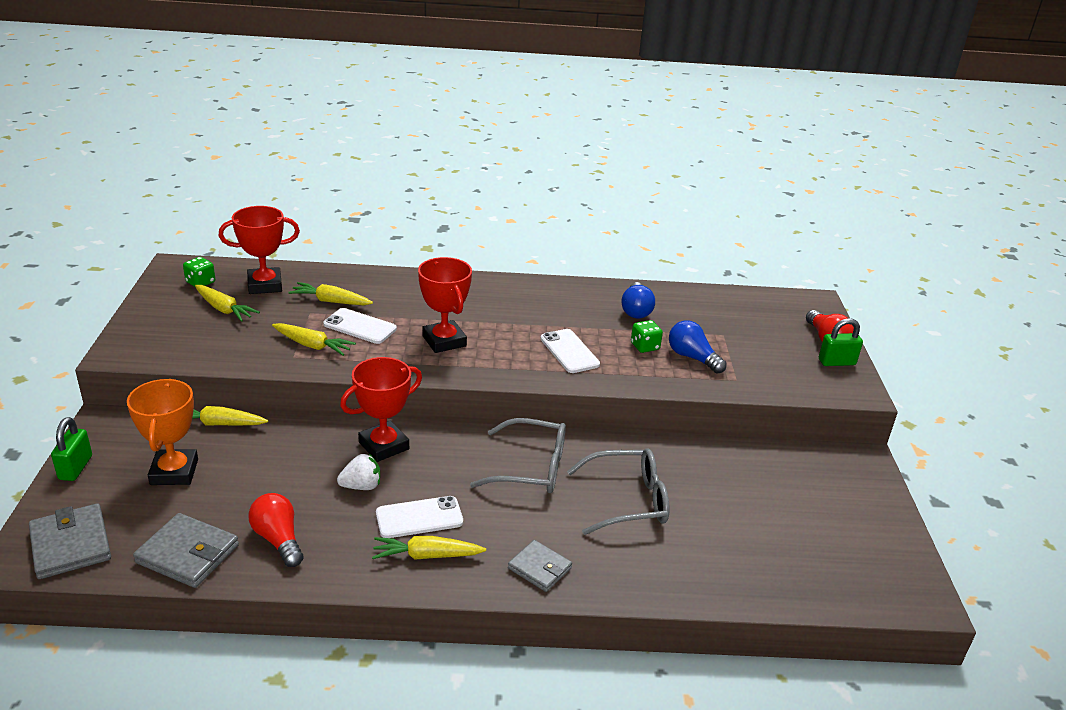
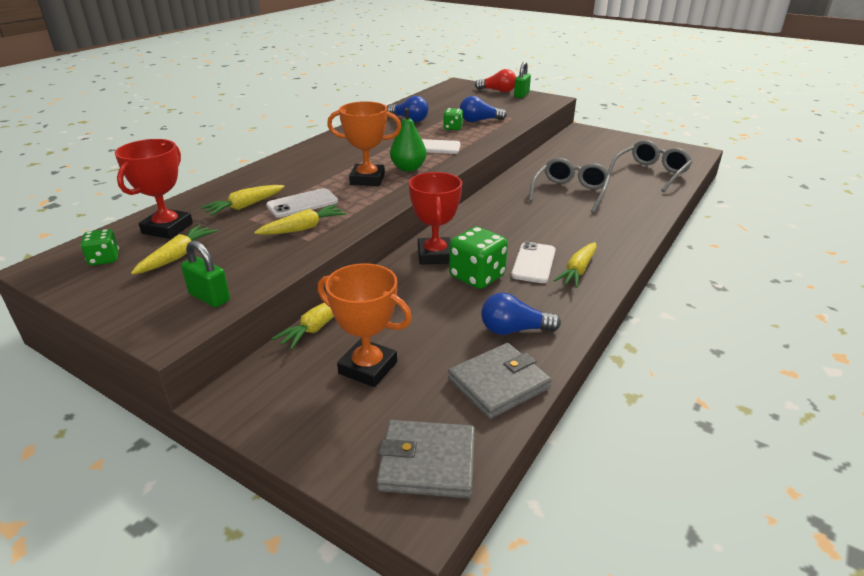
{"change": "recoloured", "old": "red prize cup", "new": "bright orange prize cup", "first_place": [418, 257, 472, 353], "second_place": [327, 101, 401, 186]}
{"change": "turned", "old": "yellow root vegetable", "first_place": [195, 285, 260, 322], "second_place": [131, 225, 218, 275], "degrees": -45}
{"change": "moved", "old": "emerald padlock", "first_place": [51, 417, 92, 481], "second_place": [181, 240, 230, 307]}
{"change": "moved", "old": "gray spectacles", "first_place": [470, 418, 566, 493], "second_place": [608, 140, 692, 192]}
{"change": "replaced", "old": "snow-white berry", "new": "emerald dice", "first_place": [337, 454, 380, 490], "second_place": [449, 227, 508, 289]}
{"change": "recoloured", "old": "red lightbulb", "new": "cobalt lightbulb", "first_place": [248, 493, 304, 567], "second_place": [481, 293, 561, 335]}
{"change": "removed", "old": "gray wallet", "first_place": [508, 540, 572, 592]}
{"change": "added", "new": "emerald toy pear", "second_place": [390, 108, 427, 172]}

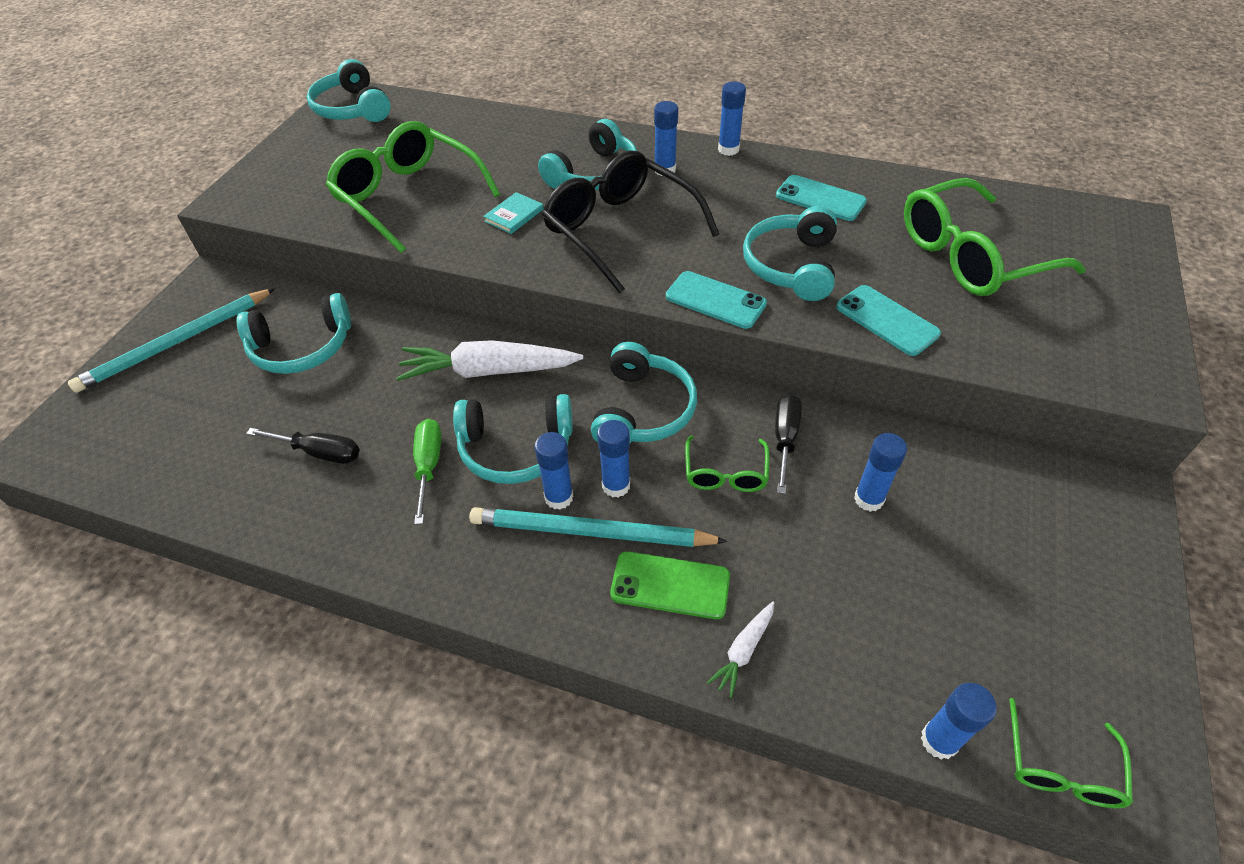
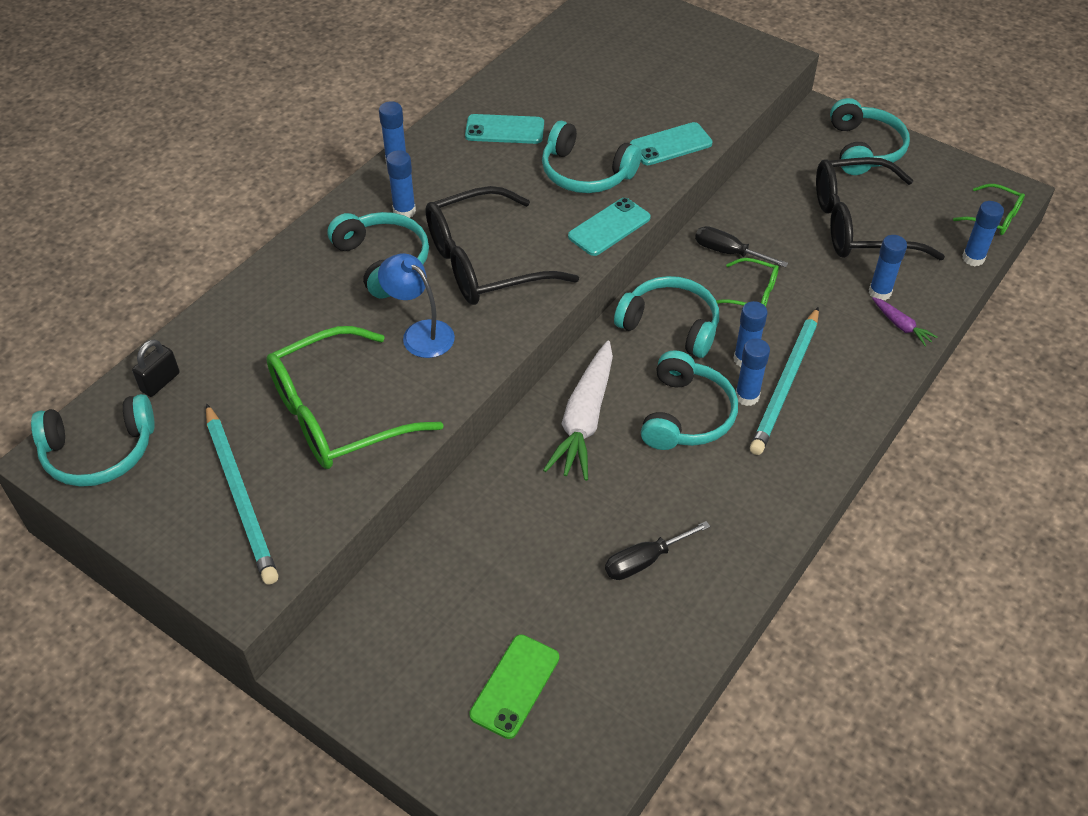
{"change": "turned", "old": "teal mobile phone", "first_place": [776, 175, 867, 221], "second_place": [465, 114, 544, 144], "degrees": 45}
{"change": "removed", "old": "emerald spectacles", "first_place": [904, 178, 1086, 296]}
{"change": "replaced", "old": "teal hardback", "new": "cobalt desk lamp", "first_place": [483, 192, 544, 234], "second_place": [378, 253, 455, 358]}
{"change": "moved", "old": "teal wooden pencil", "first_place": [68, 288, 275, 393], "second_place": [206, 404, 278, 585]}
{"change": "moved", "old": "teal over-ear headphones", "first_place": [237, 293, 351, 374], "second_place": [830, 98, 910, 175]}
{"change": "removed", "old": "emerald flat screwdriver", "first_place": [413, 419, 441, 525]}
{"change": "turned", "old": "ebony flat screwdriver", "first_place": [246, 428, 360, 464], "second_place": [605, 521, 710, 580], "degrees": -150}
{"change": "moved", "old": "cobalt glue", "first_place": [854, 433, 907, 512], "second_place": [869, 235, 907, 300]}
{"change": "moved", "old": "emerald mobile phone", "first_place": [610, 551, 730, 619], "second_place": [469, 634, 559, 739]}
{"change": "recoloured", "old": "snow-white root vegetable", "new": "royal purple root vegetable", "first_place": [707, 601, 774, 698], "second_place": [872, 297, 938, 347]}
{"change": "added", "new": "ebony spectacles", "second_place": [816, 157, 945, 260]}
{"change": "added", "new": "ebony padlock", "second_place": [132, 339, 180, 397]}

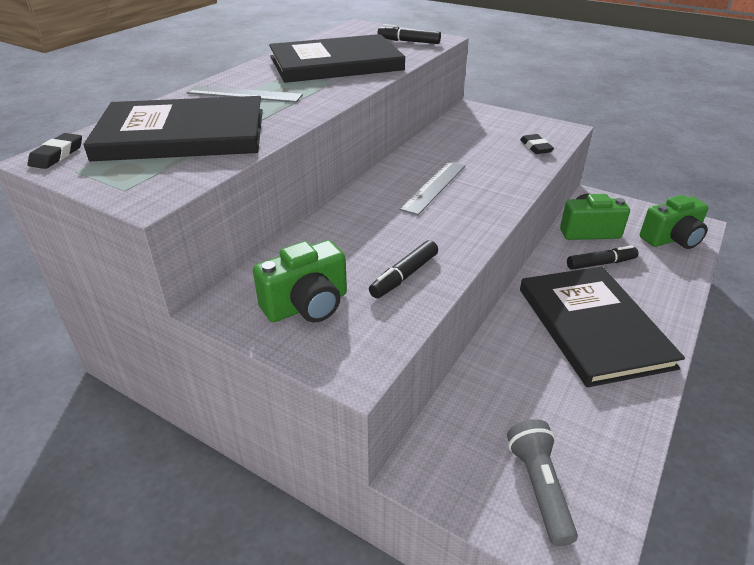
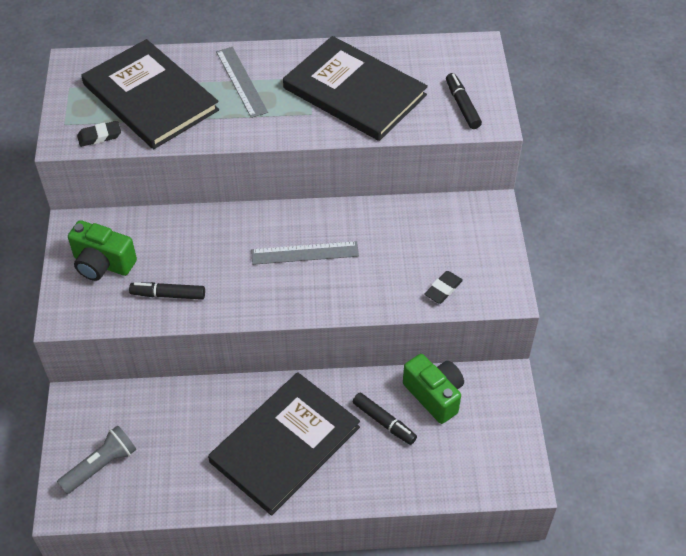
{"change": "moved", "old": "ebony gum eraser", "first_place": [28, 133, 82, 169], "second_place": [77, 121, 121, 147]}
{"change": "removed", "old": "emerald photo camera", "first_place": [640, 195, 709, 249]}

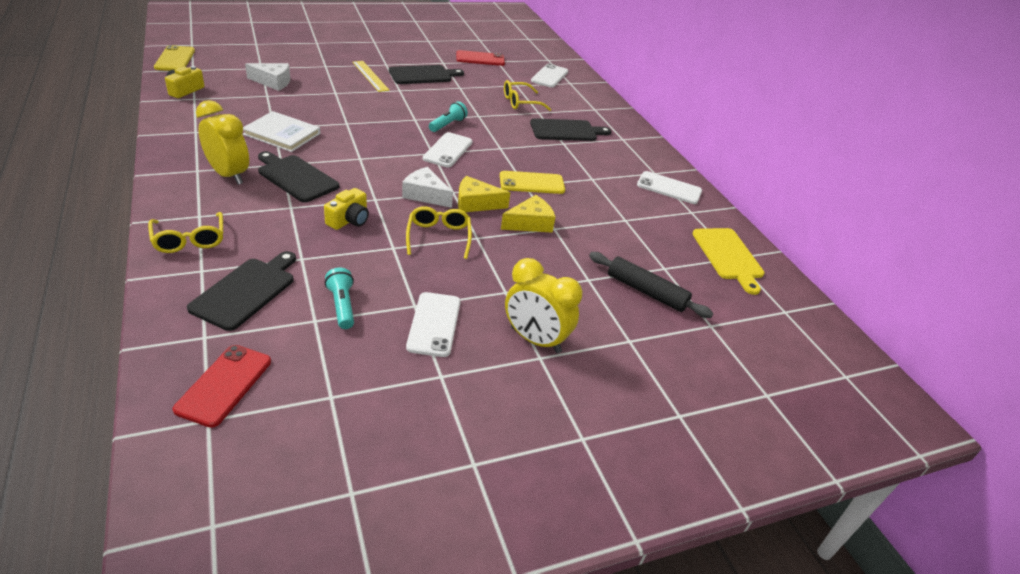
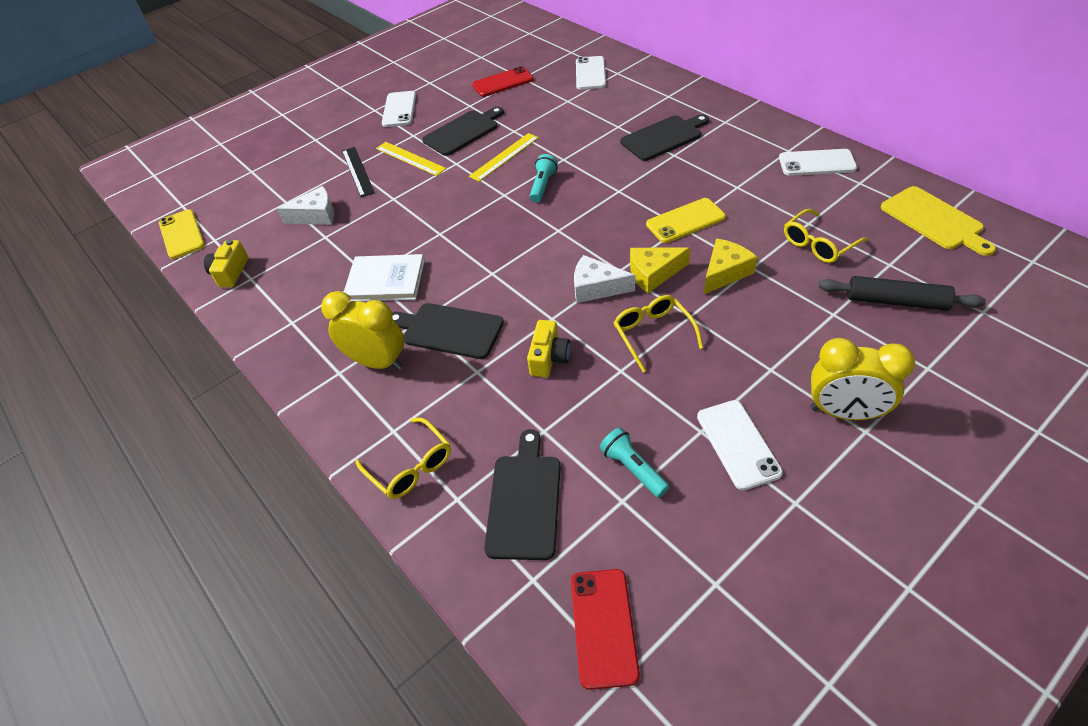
{"change": "moved", "old": "yellow spectacles", "first_place": [504, 80, 551, 111], "second_place": [784, 209, 868, 263]}
{"change": "moved", "old": "snow-white mobile phone", "first_place": [423, 132, 472, 167], "second_place": [382, 91, 416, 127]}
{"change": "added", "new": "yellow measuring stick", "second_place": [469, 133, 539, 181]}
{"change": "added", "new": "ebony measuring stick", "second_place": [342, 147, 375, 197]}

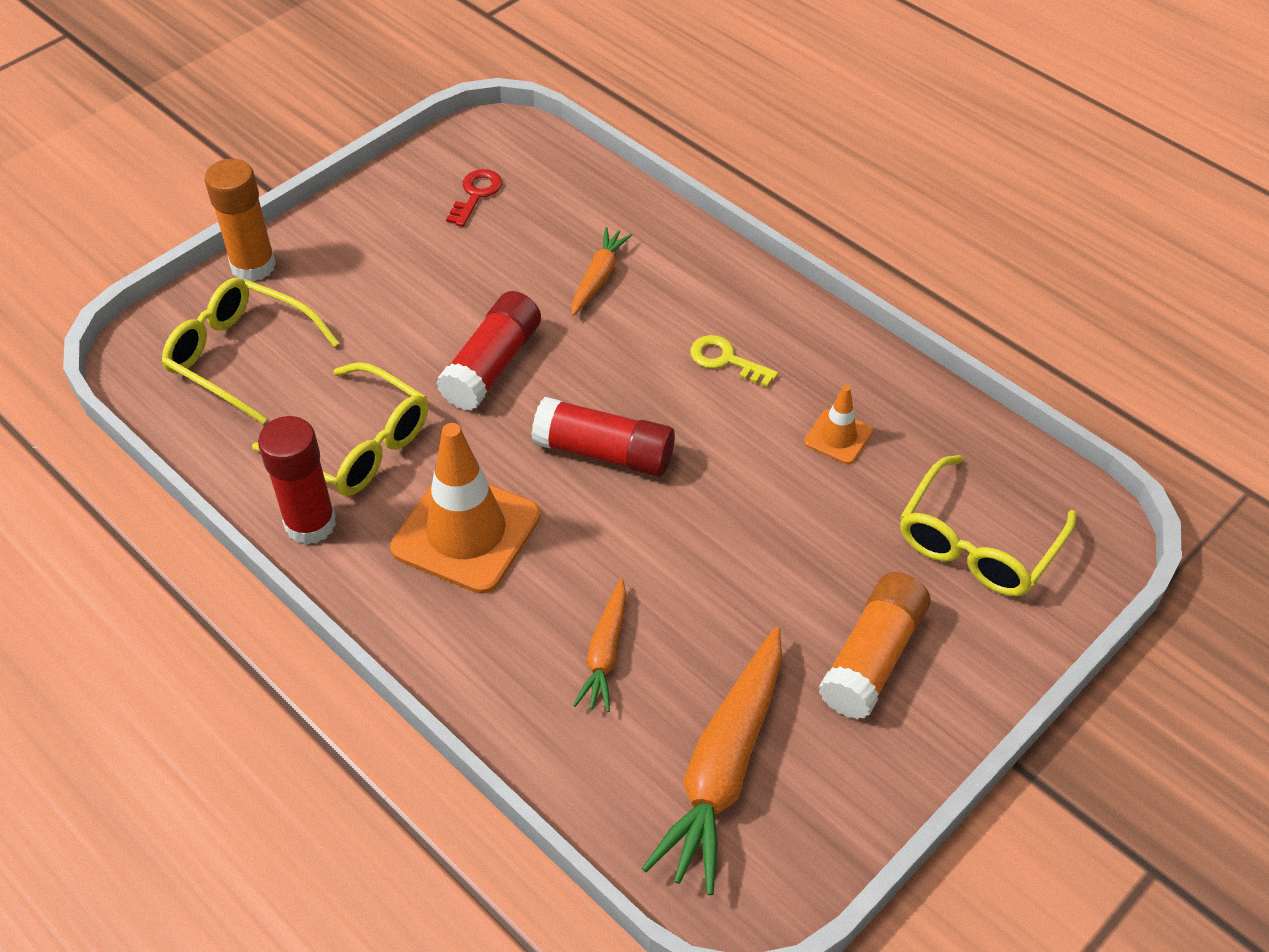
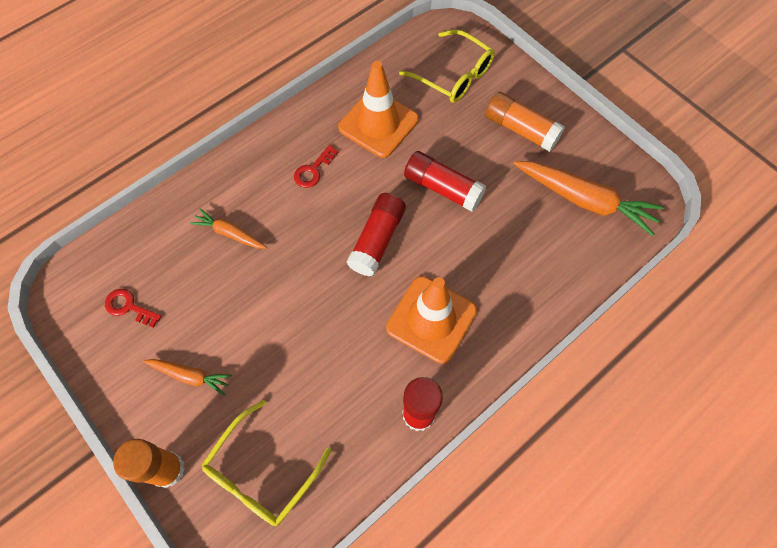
{"change": "moved", "old": "red glue", "first_place": [436, 291, 541, 411], "second_place": [404, 151, 486, 212]}
{"change": "recoloured", "old": "yellow key", "new": "red key", "first_place": [690, 335, 778, 387], "second_place": [294, 145, 338, 188]}
{"change": "removed", "old": "yellow spectacles", "first_place": [252, 362, 428, 496]}
{"change": "resized", "old": "bright orange traffic cone", "first_place": [804, 385, 873, 464], "second_place": [338, 61, 419, 158], "factor": 2.06}
{"change": "moved", "old": "bright orange root vegetable", "first_place": [573, 579, 626, 712], "second_place": [143, 359, 232, 396]}

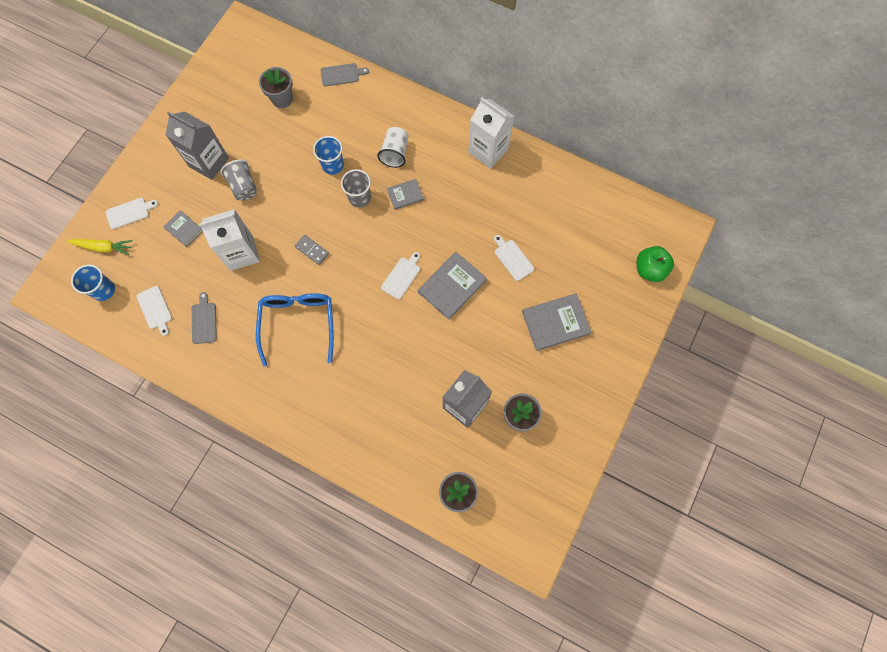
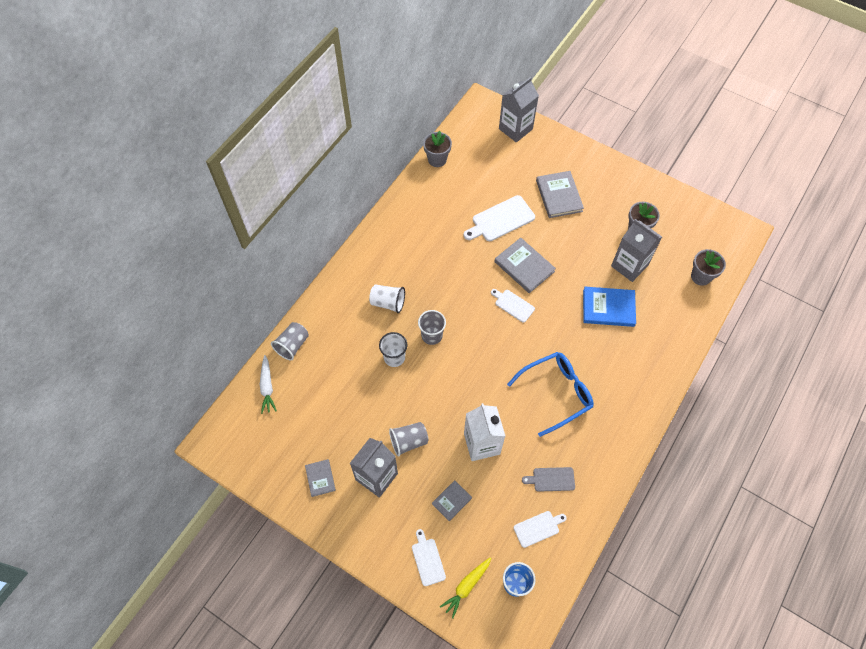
{"change": "replaced", "old": "gray cutting board", "new": "gray tumbler", "first_place": [321, 63, 369, 86], "second_place": [271, 322, 309, 360]}
{"change": "moved", "old": "gray flower pot", "first_place": [259, 67, 293, 108], "second_place": [423, 131, 452, 167]}
{"change": "removed", "old": "snow-white carton", "first_place": [468, 97, 514, 169]}
{"change": "recoloured", "old": "cobalt tumbler", "new": "snow-white tumbler", "first_place": [313, 136, 344, 175], "second_place": [379, 332, 407, 367]}
{"change": "moved", "old": "gray hardback", "first_place": [387, 179, 424, 210], "second_place": [305, 459, 336, 497]}
{"change": "removed", "old": "gray domino piece", "first_place": [295, 235, 329, 265]}
{"change": "resized", "old": "snow-white cutting board", "first_place": [494, 235, 534, 281], "second_place": [464, 195, 535, 241], "factor": 1.67}
{"change": "turned", "old": "yellow root vegetable", "first_place": [67, 239, 133, 255], "second_place": [440, 557, 491, 618], "degrees": -150}
{"change": "replaced", "old": "emerald apple fruit", "new": "gray carton", "first_place": [637, 246, 674, 282], "second_place": [499, 77, 539, 143]}
{"change": "turned", "old": "cobalt spectacles", "first_place": [256, 293, 334, 367], "second_place": [507, 352, 594, 437], "degrees": 150}
{"change": "added", "new": "cobalt hardback", "second_place": [583, 287, 636, 327]}
{"change": "added", "new": "snow-white root vegetable", "second_place": [260, 355, 277, 414]}

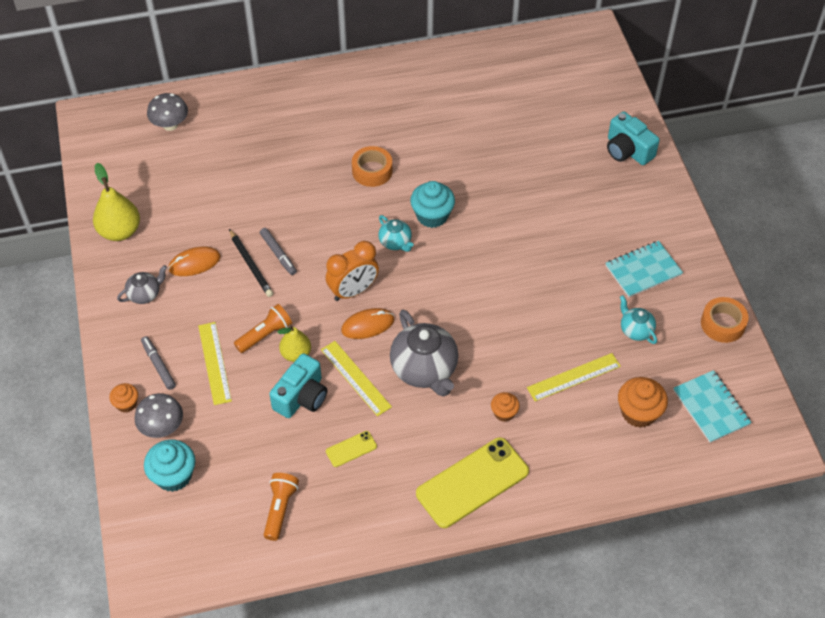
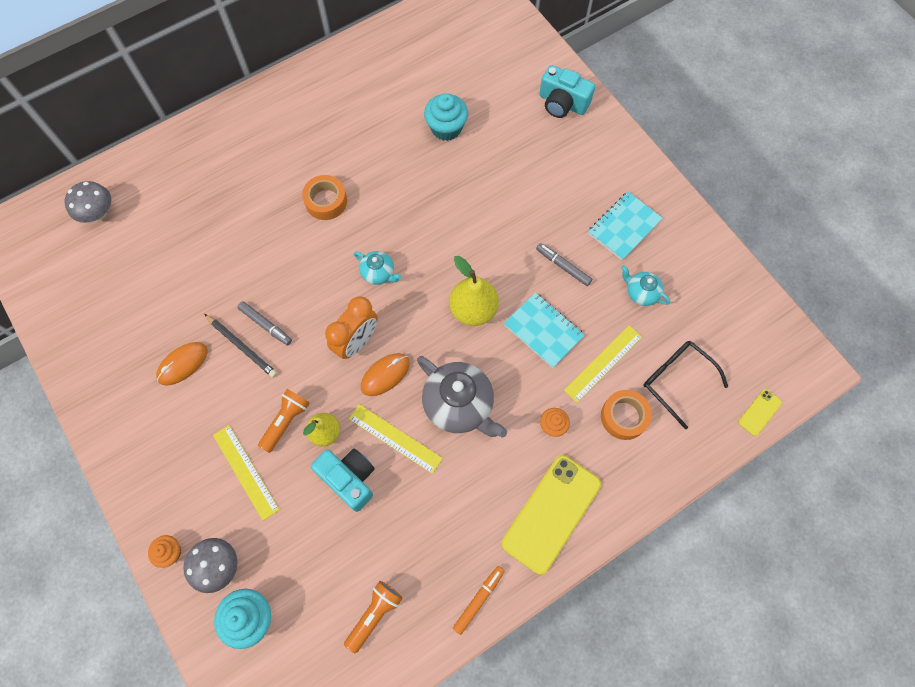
{"change": "moved", "old": "yellow toy pear", "first_place": [93, 163, 140, 241], "second_place": [449, 256, 499, 326]}
{"change": "moved", "old": "teal cupcake", "first_place": [410, 181, 455, 228], "second_place": [424, 93, 468, 141]}
{"change": "removed", "old": "gray teapot", "first_place": [117, 265, 167, 304]}
{"change": "moved", "old": "bright orange tape", "first_place": [701, 297, 749, 343], "second_place": [601, 390, 652, 440]}
{"change": "moved", "old": "gray marker", "first_place": [141, 336, 176, 390], "second_place": [536, 243, 592, 286]}
{"change": "turned", "old": "teal photo camera", "first_place": [269, 353, 327, 418], "second_place": [311, 449, 375, 512], "degrees": -60}
{"change": "moved", "old": "teal notebook", "first_place": [673, 370, 752, 443], "second_place": [504, 292, 585, 368]}
{"change": "replaced", "old": "bright orange cupcake", "new": "ebony spectacles", "first_place": [618, 377, 668, 428], "second_place": [643, 341, 728, 429]}
{"change": "moved", "old": "yellow mobile phone", "first_place": [326, 431, 377, 467], "second_place": [738, 389, 782, 436]}
{"change": "turned", "old": "bright orange pocket torch", "first_place": [264, 473, 299, 541], "second_place": [344, 581, 403, 653], "degrees": 45}
{"change": "added", "new": "bright orange marker", "second_place": [453, 566, 505, 635]}

